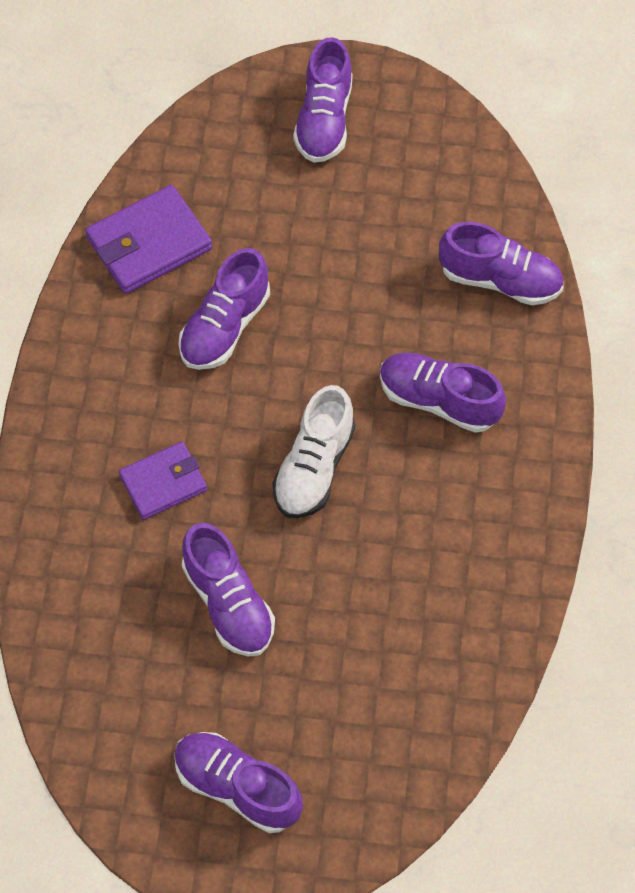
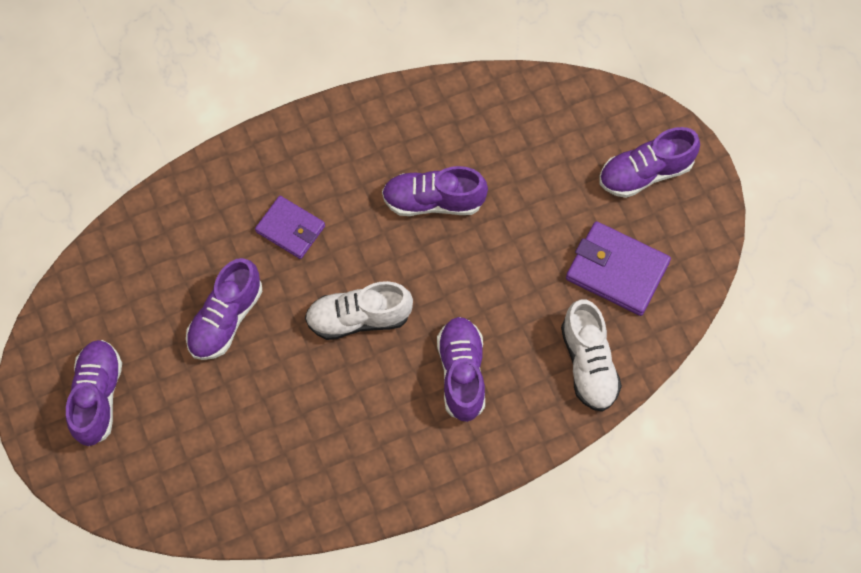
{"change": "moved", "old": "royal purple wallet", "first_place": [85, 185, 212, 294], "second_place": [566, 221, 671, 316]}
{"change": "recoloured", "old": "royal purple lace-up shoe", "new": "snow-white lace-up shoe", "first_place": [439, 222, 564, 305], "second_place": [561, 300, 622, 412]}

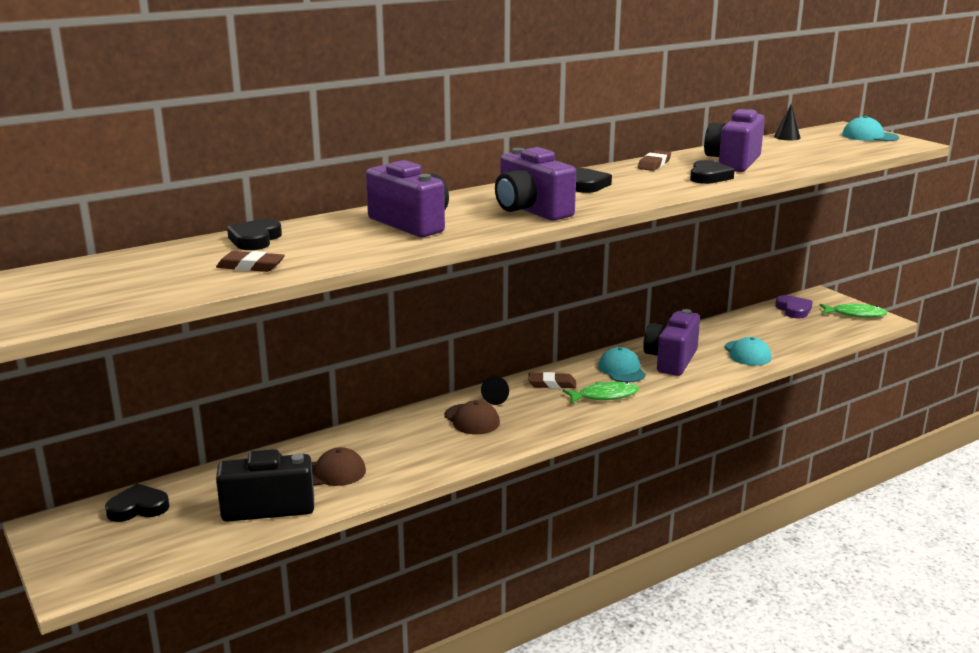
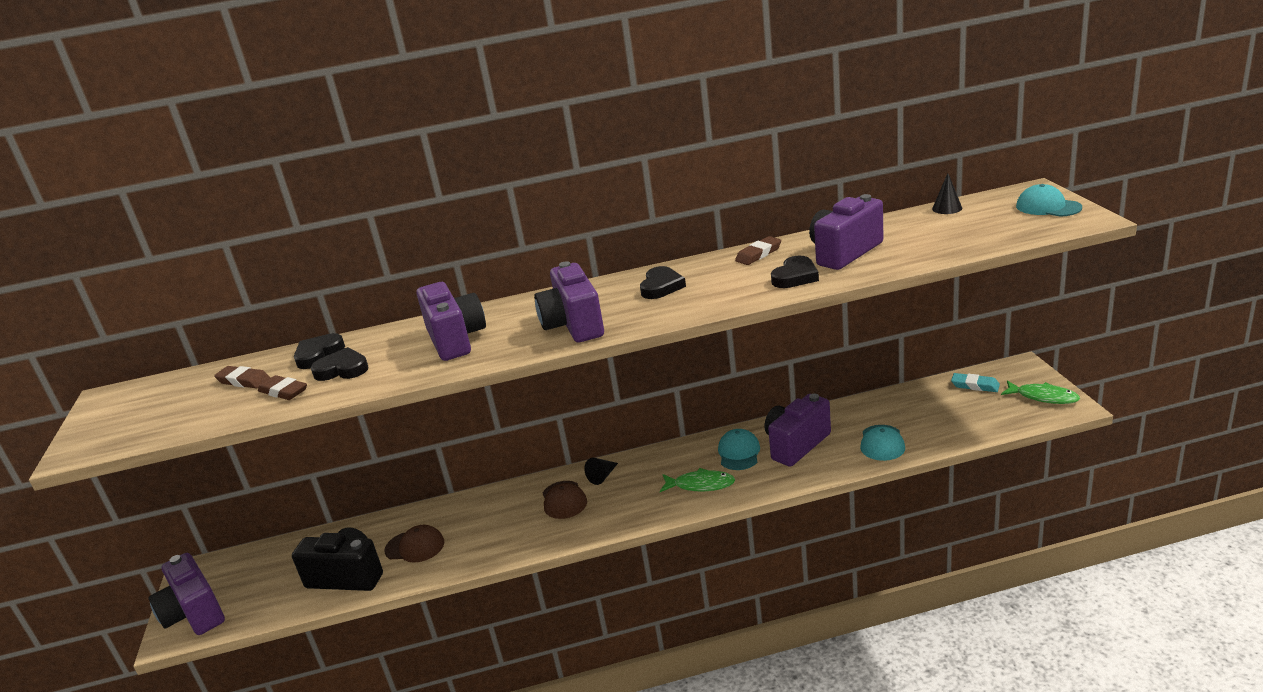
{"change": "replaced", "old": "royal purple love heart", "new": "teal gum eraser", "first_place": [775, 295, 813, 318], "second_place": [951, 373, 1000, 392]}
{"change": "moved", "old": "russet gum eraser", "first_place": [528, 372, 576, 389], "second_place": [214, 366, 270, 389]}
{"change": "moved", "old": "ebony love heart", "first_place": [105, 483, 169, 522], "second_place": [311, 347, 368, 381]}
{"change": "added", "new": "royal purple photo camera", "second_place": [148, 553, 225, 635]}

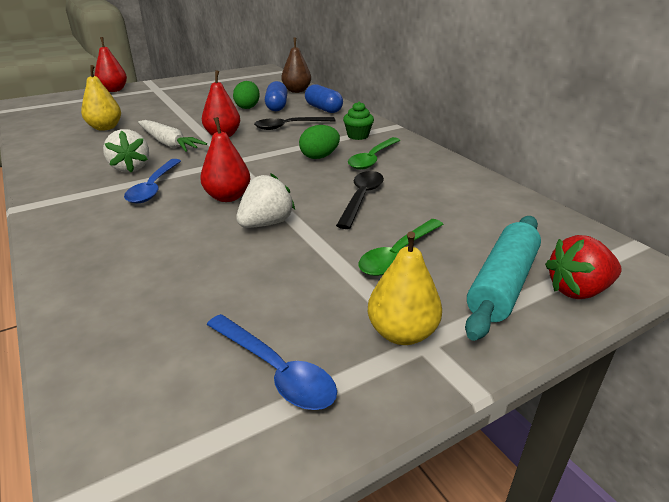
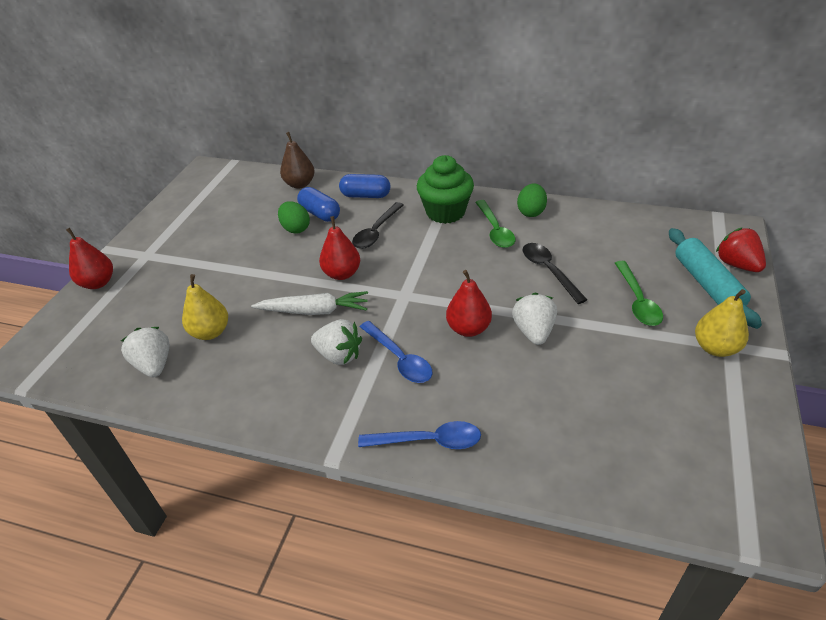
{"change": "resized", "old": "emerald cupcake", "first_place": [343, 102, 374, 140], "second_place": [417, 155, 474, 224], "factor": 1.89}
{"change": "moved", "old": "emerald egg", "first_place": [299, 125, 340, 159], "second_place": [517, 183, 547, 217]}
{"change": "turned", "old": "red berry", "first_place": [545, 235, 622, 299], "second_place": [716, 227, 766, 272], "degrees": 120}
{"change": "moved", "old": "cobalt teaspoon", "first_place": [207, 314, 337, 410], "second_place": [358, 421, 481, 449]}
{"change": "added", "new": "snow-white berry", "second_place": [121, 327, 169, 377]}

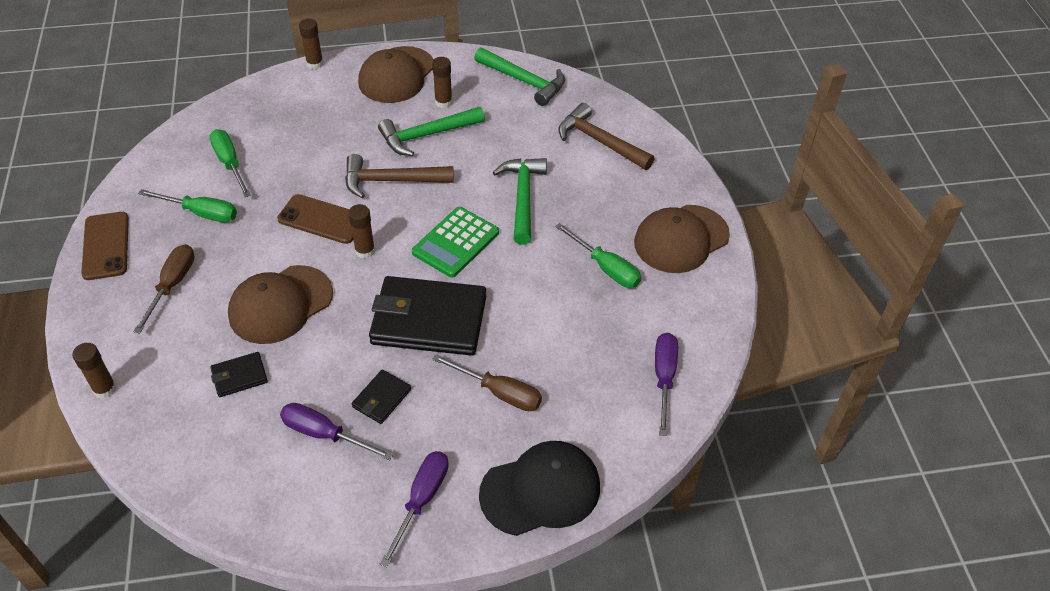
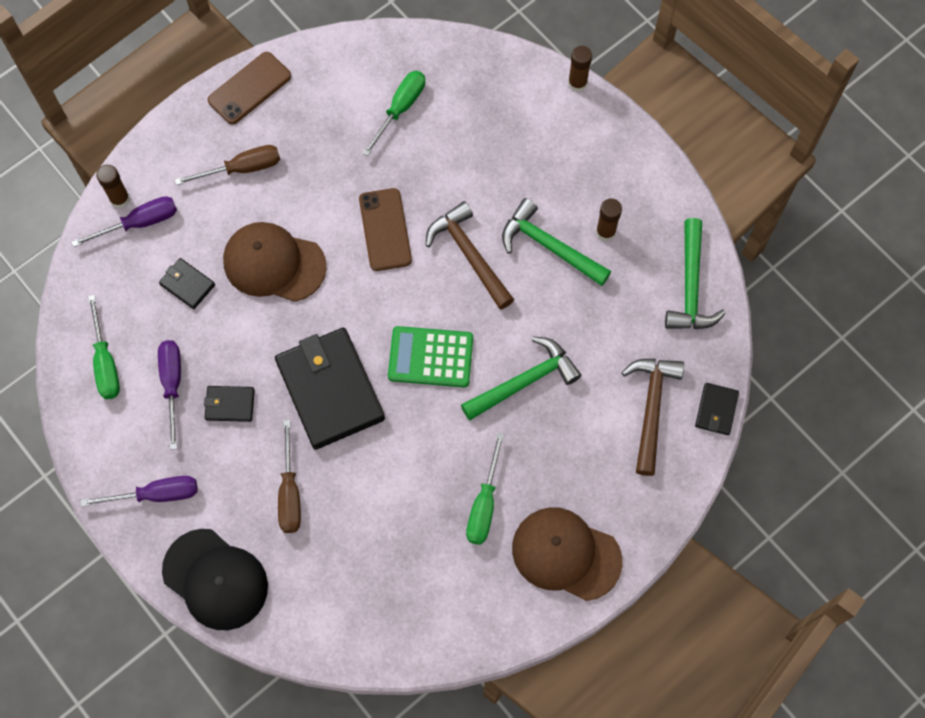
{"change": "removed", "old": "russet cap", "first_place": [358, 46, 434, 103]}
{"change": "moved", "old": "emerald flat screwdriver", "first_place": [138, 189, 237, 222], "second_place": [88, 294, 120, 399]}
{"change": "removed", "old": "russet glue", "first_place": [348, 204, 375, 259]}
{"change": "moved", "old": "royal purple flat screwdriver", "first_place": [655, 333, 678, 436], "second_place": [71, 196, 177, 247]}
{"change": "added", "new": "ebony wallet", "second_place": [695, 383, 739, 435]}

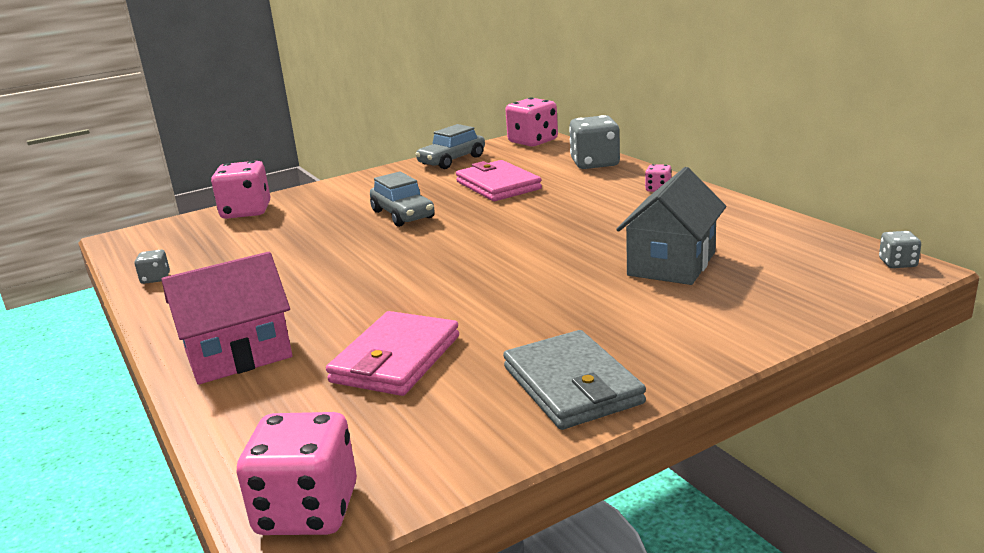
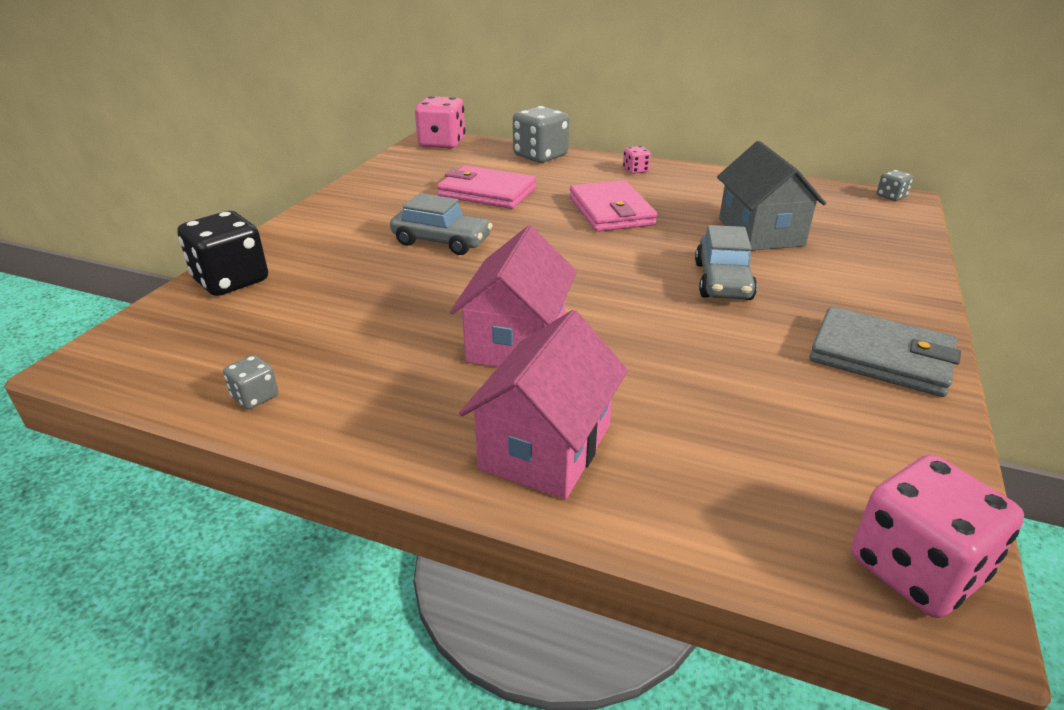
{"change": "moved", "old": "gray automobile", "first_place": [415, 124, 485, 169], "second_place": [695, 225, 757, 300]}
{"change": "recoloured", "old": "rosy dice", "new": "ebony dice", "first_place": [211, 161, 270, 219], "second_place": [178, 211, 268, 296]}
{"change": "moved", "old": "rosy wallet", "first_place": [326, 311, 459, 396], "second_place": [569, 180, 657, 232]}
{"change": "added", "new": "rosy toy house", "second_place": [450, 226, 577, 367]}

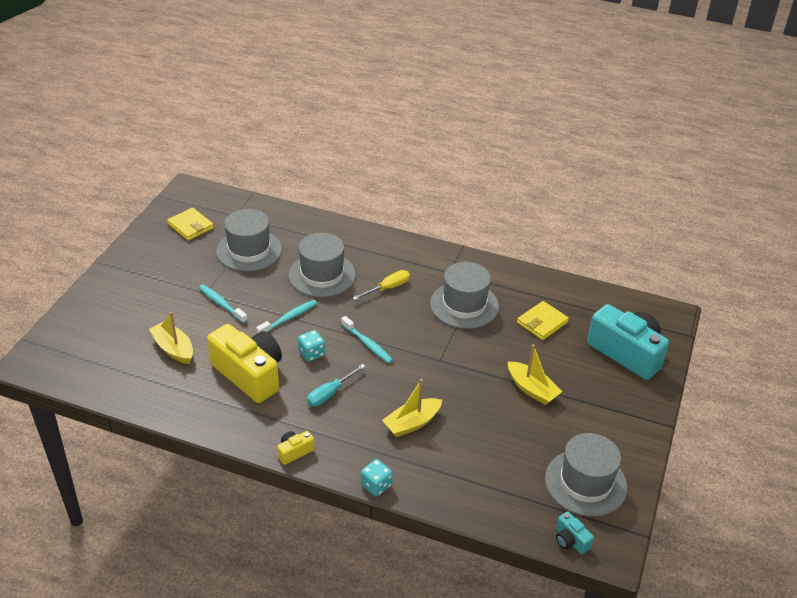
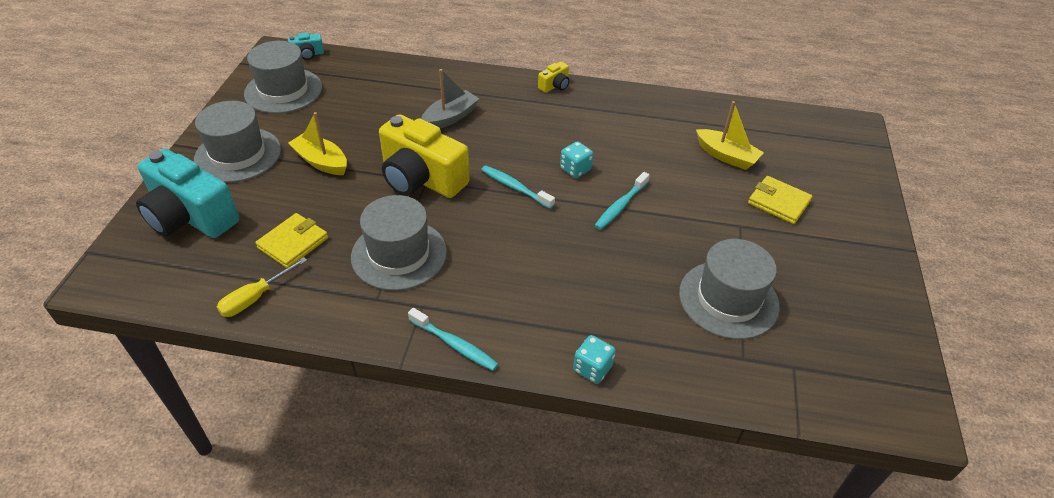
{"change": "moved", "old": "yellow wallet", "first_place": [167, 208, 214, 241], "second_place": [748, 176, 812, 224]}
{"change": "moved", "old": "gray hat", "first_place": [289, 233, 356, 297], "second_place": [194, 101, 281, 183]}
{"change": "moved", "old": "yellow flat screwdriver", "first_place": [353, 270, 410, 300], "second_place": [217, 257, 307, 317]}
{"change": "moved", "old": "teal dental brush", "first_place": [199, 284, 248, 323], "second_place": [408, 308, 498, 371]}
{"change": "moved", "old": "yellow photo camera", "first_place": [207, 324, 282, 403], "second_place": [379, 114, 470, 198]}
{"change": "removed", "old": "teal flat screwdriver", "first_place": [307, 364, 366, 407]}
{"change": "recoloured", "old": "yellow boat", "new": "gray boat", "first_place": [382, 379, 442, 437], "second_place": [421, 69, 479, 129]}
{"change": "moved", "old": "teal dice", "first_place": [361, 459, 393, 497], "second_place": [573, 335, 616, 384]}
{"change": "turned", "old": "teal photo camera", "first_place": [556, 511, 594, 554], "second_place": [288, 32, 324, 60], "degrees": 120}

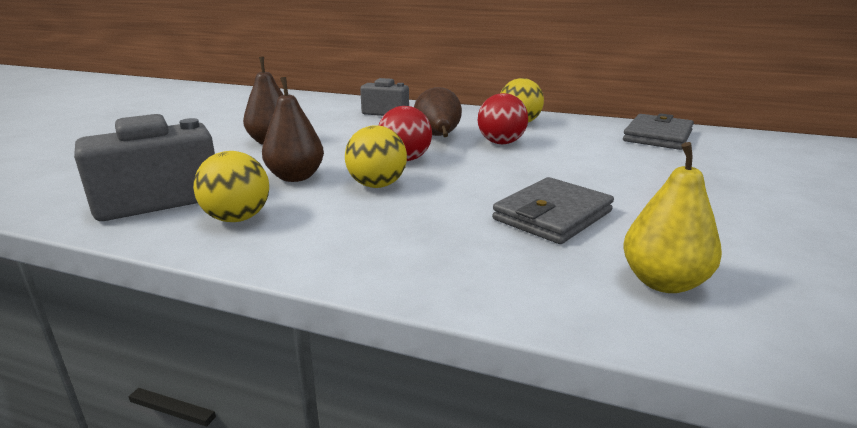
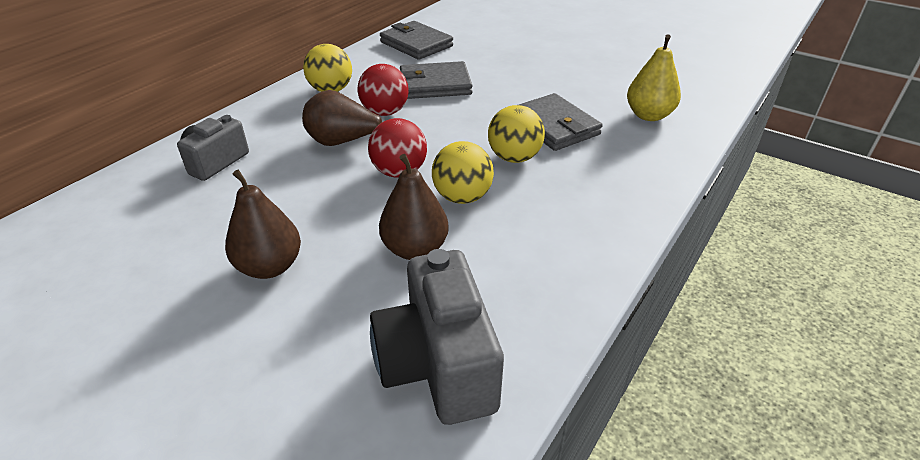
{"change": "moved", "old": "yellow sphere", "first_place": [193, 151, 269, 222], "second_place": [488, 105, 545, 163]}
{"change": "added", "new": "gray wallet", "second_place": [400, 61, 473, 99]}

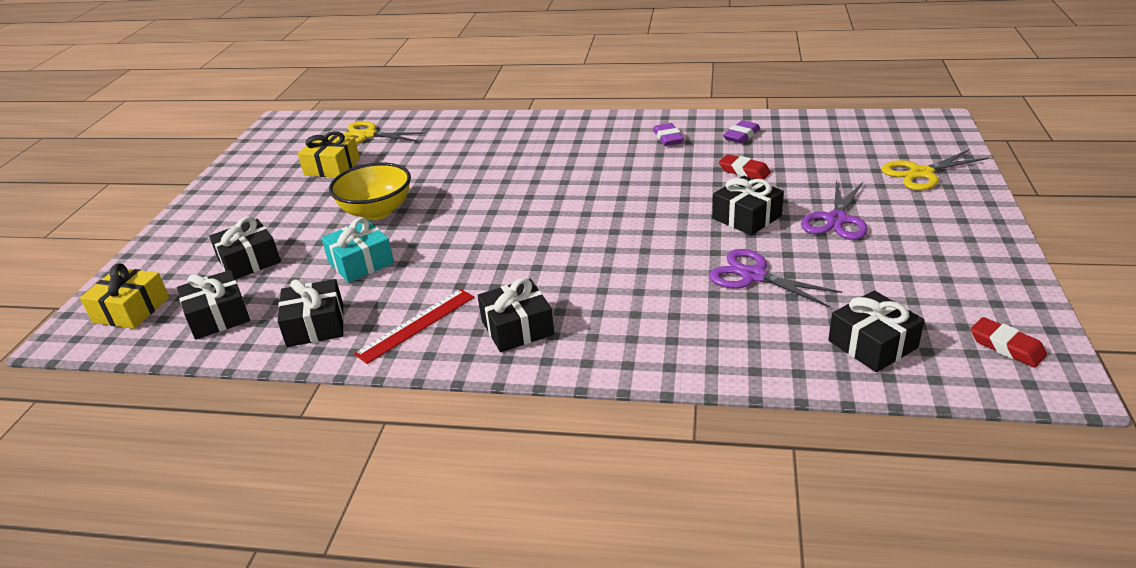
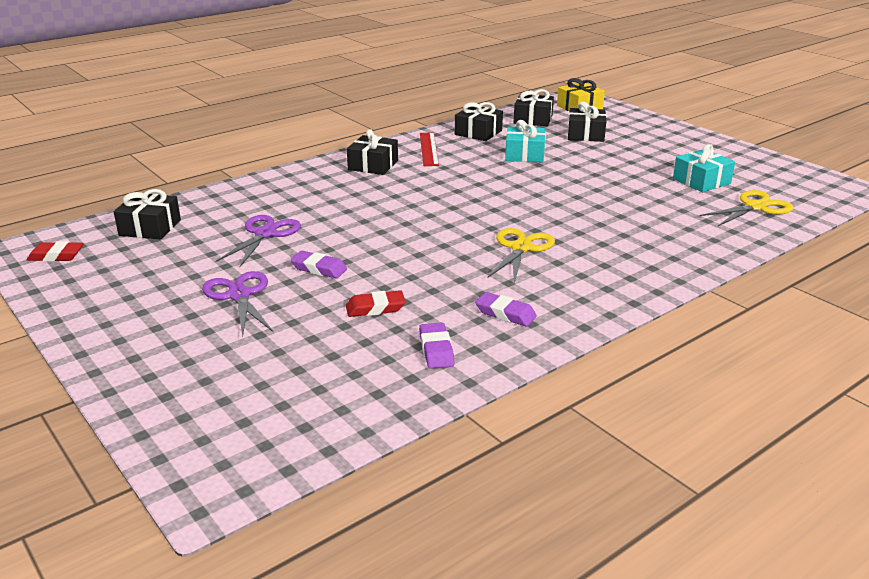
{"change": "recoloured", "old": "yellow wrapped gift", "new": "teal wrapped gift", "first_place": [298, 131, 360, 178], "second_place": [673, 144, 735, 192]}
{"change": "moved", "old": "yellow shears", "first_place": [881, 150, 989, 191], "second_place": [487, 228, 555, 284]}
{"change": "removed", "old": "yellow deep dish", "first_place": [329, 163, 411, 220]}
{"change": "replaced", "old": "ebony wrapped gift", "new": "royal purple gum eraser", "first_place": [712, 176, 784, 236], "second_place": [290, 251, 347, 278]}
{"change": "turned", "old": "royal purple shears", "first_place": [709, 249, 842, 308], "second_place": [216, 215, 301, 267], "degrees": -60}

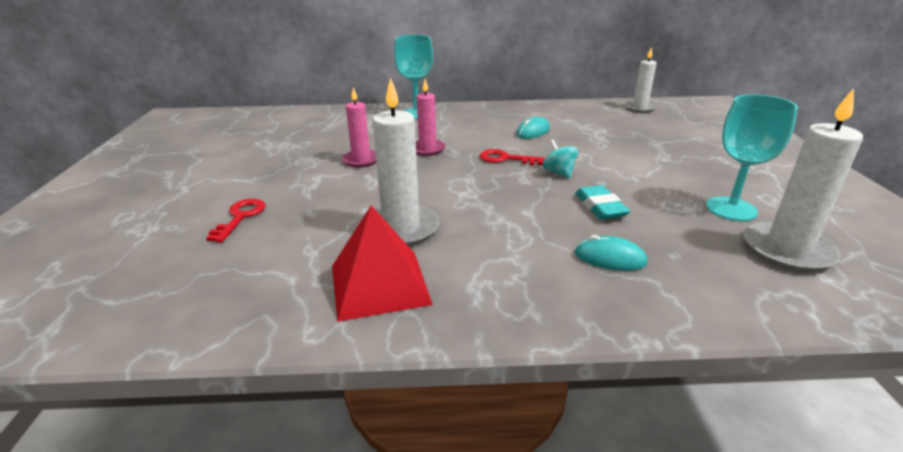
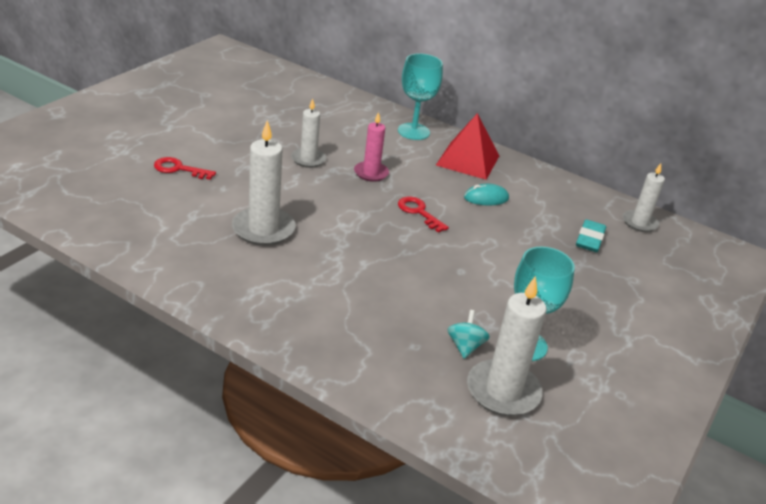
{"change": "recoloured", "old": "rosy candle", "new": "snow-white candle", "first_place": [342, 87, 376, 167], "second_place": [291, 98, 326, 168]}
{"change": "moved", "old": "teal toy top", "first_place": [543, 139, 578, 178], "second_place": [447, 310, 490, 359]}
{"change": "moved", "old": "teal gum eraser", "first_place": [575, 185, 630, 220], "second_place": [576, 219, 606, 252]}
{"change": "turned", "old": "red key", "first_place": [206, 199, 266, 242], "second_place": [154, 157, 216, 180], "degrees": -120}
{"change": "moved", "old": "red pyramid", "first_place": [332, 205, 433, 322], "second_place": [436, 113, 499, 180]}
{"change": "removed", "old": "teal PC mouse", "first_place": [575, 235, 648, 271]}

